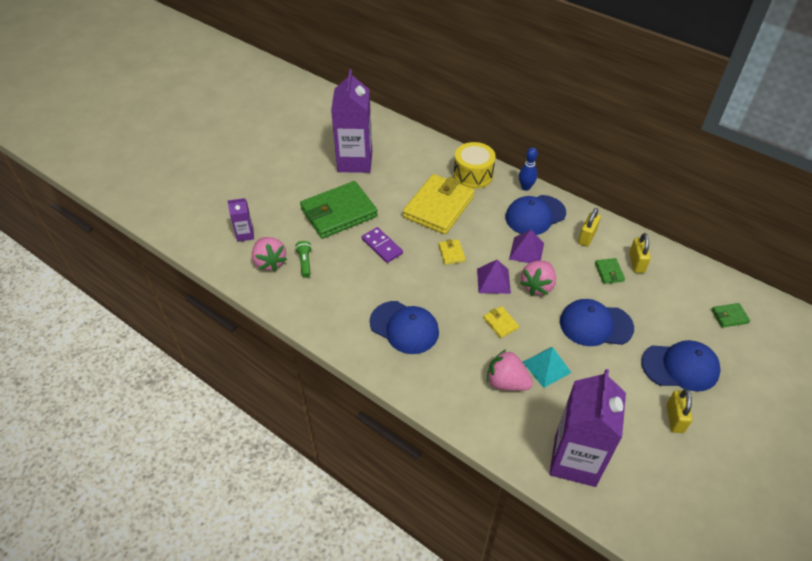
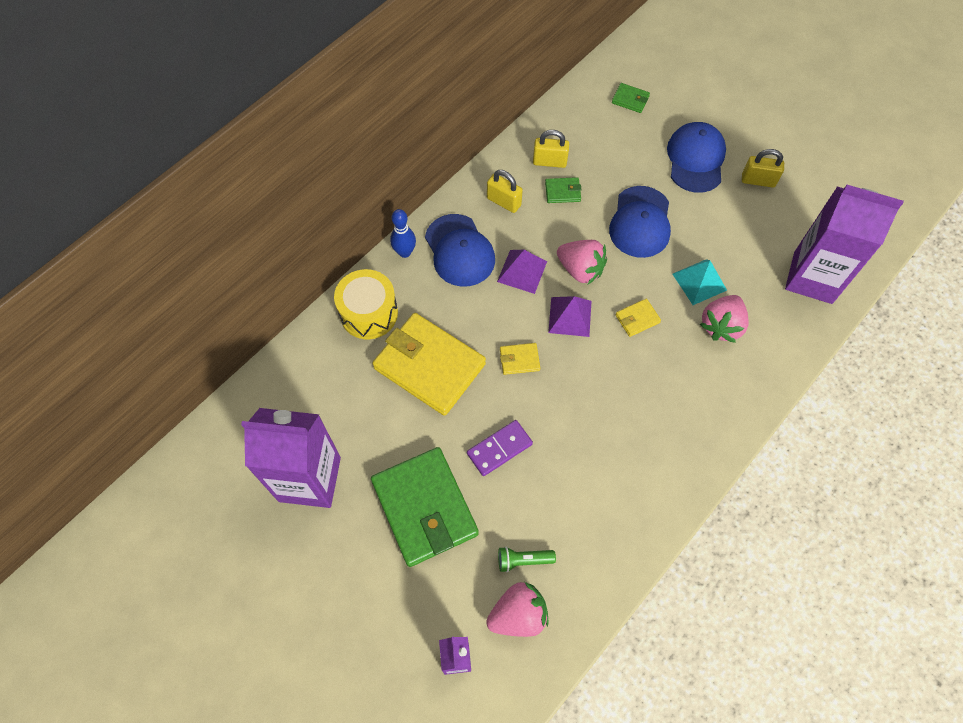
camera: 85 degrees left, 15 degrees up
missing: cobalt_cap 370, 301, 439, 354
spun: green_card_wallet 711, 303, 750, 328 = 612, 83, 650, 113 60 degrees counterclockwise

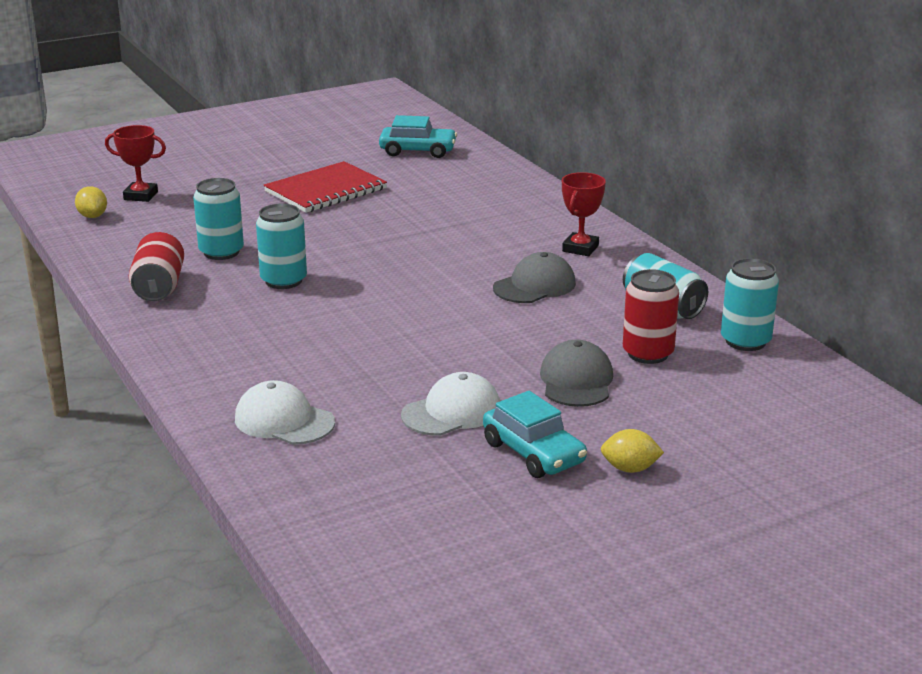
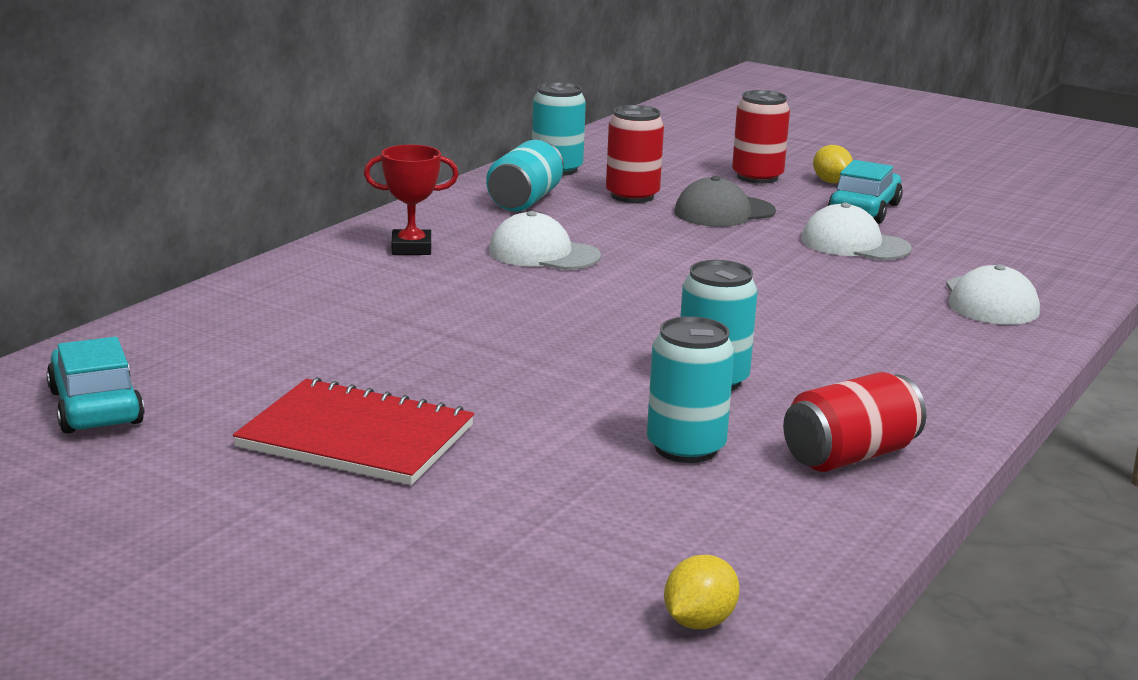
camera: 120 degrees left, 5 degrees down
missing: red_award_cup 105, 125, 166, 202
appeared: red_soda_can 732, 90, 790, 184
colour: ash-grey_cap 493, 252, 576, 303 to snow-white_cap 489, 211, 601, 270

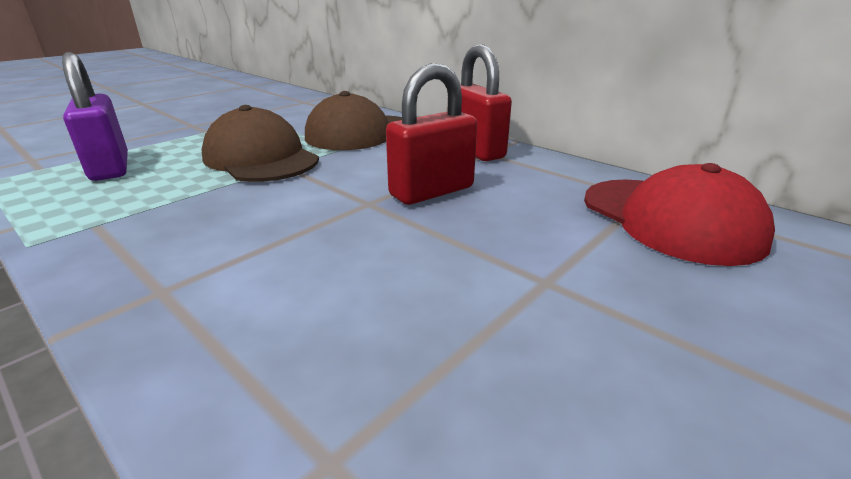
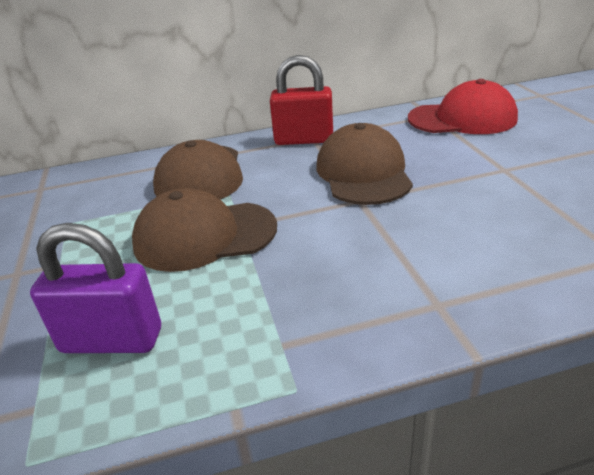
camera: 55 degrees left, 5 degrees up
exchanged: red_padlock 386, 63, 477, 205 to russet_cap 317, 123, 413, 205

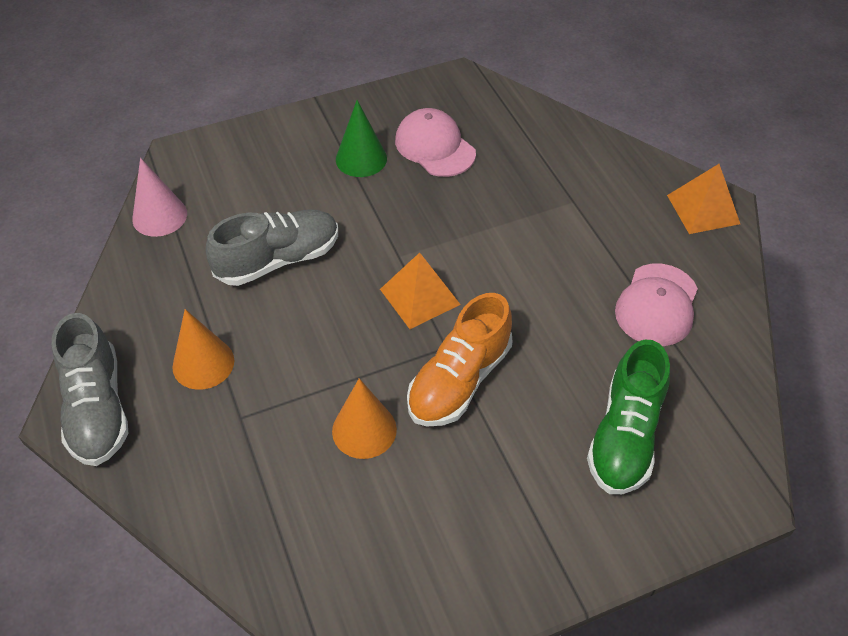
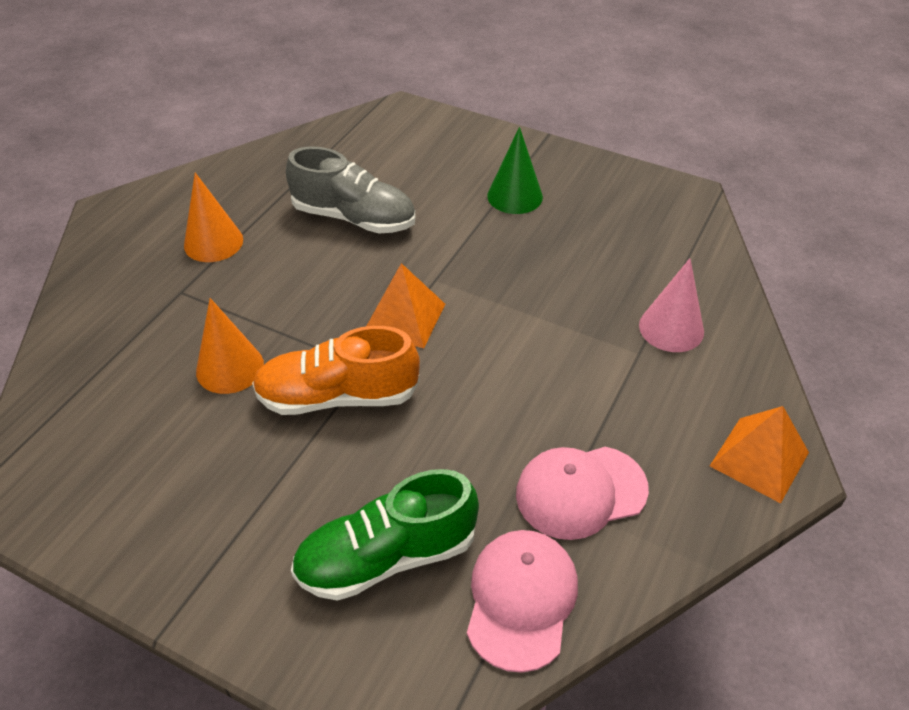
camera: 50 degrees right, 5 degrees down
missing: ash-grey_sneaker 52, 313, 128, 466
relocated: pink_solid_cone 132, 158, 187, 237 to 639, 258, 704, 352; pink_cap 395, 108, 476, 177 to 467, 530, 578, 673

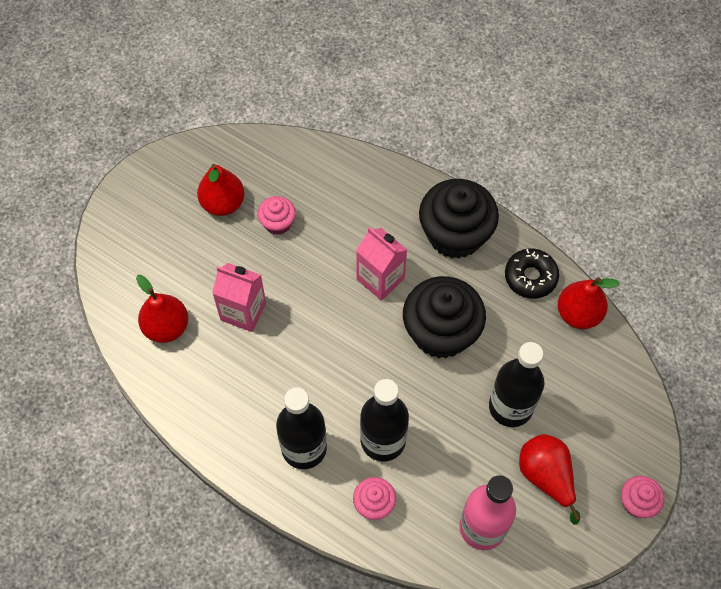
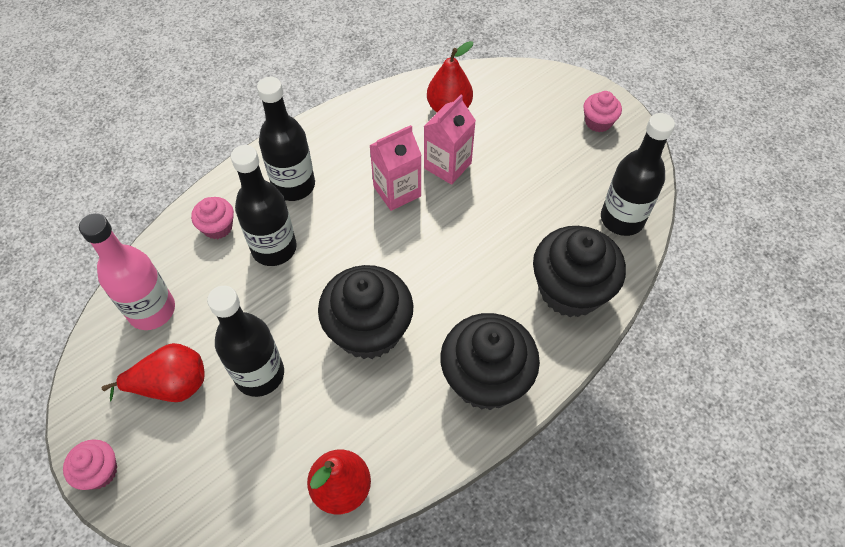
camera: 105 degrees right, 5 degrees down
missing: red_pear 197, 164, 244, 216; black_doughnut 505, 248, 559, 299
appeared: black_fairy_cake 533, 226, 626, 317; black_flask 601, 113, 675, 236
relocated: pink_fairy_cake 258, 196, 296, 235 to 583, 91, 622, 132; pink_carton 356, 227, 407, 301 to 369, 125, 421, 211

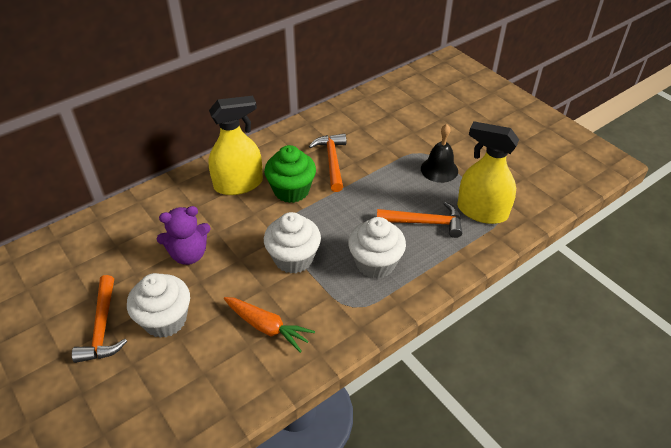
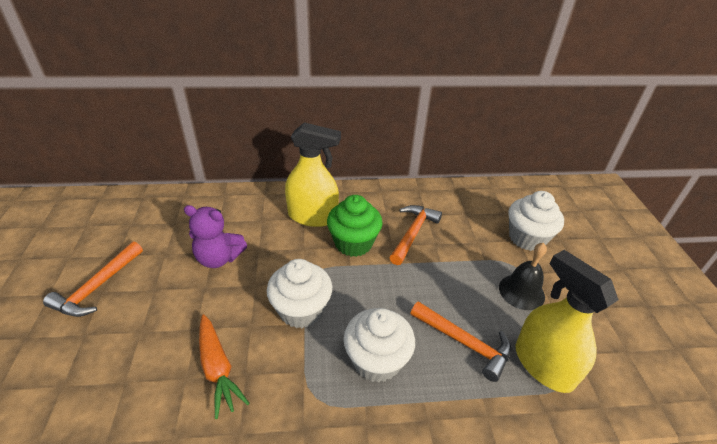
camera: 30 degrees right, 5 degrees down
relocated: snow-white_fairy_cake 127, 273, 190, 338 to 508, 191, 564, 251

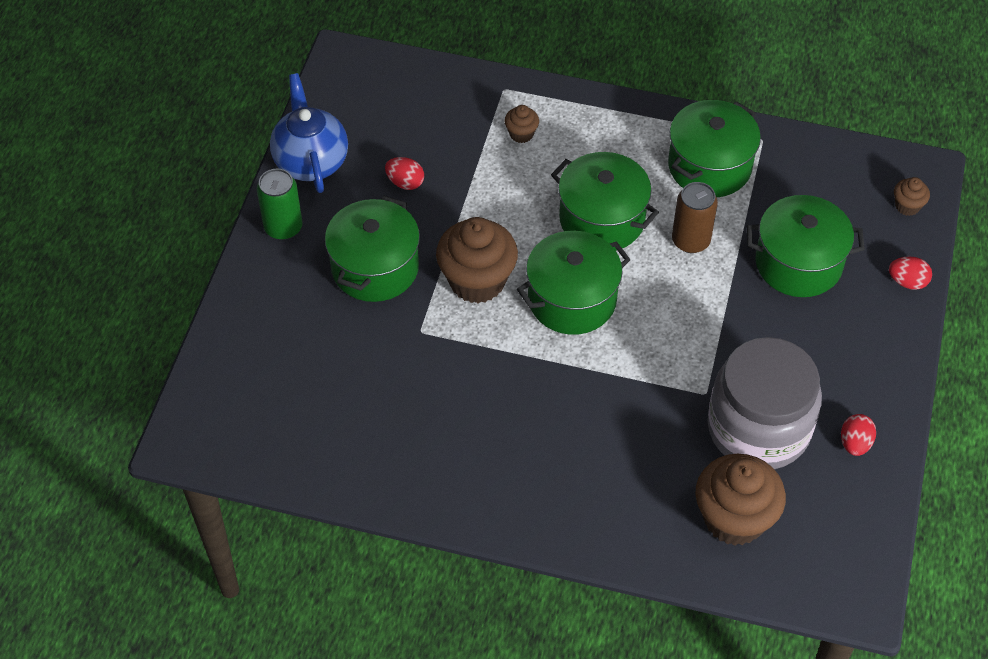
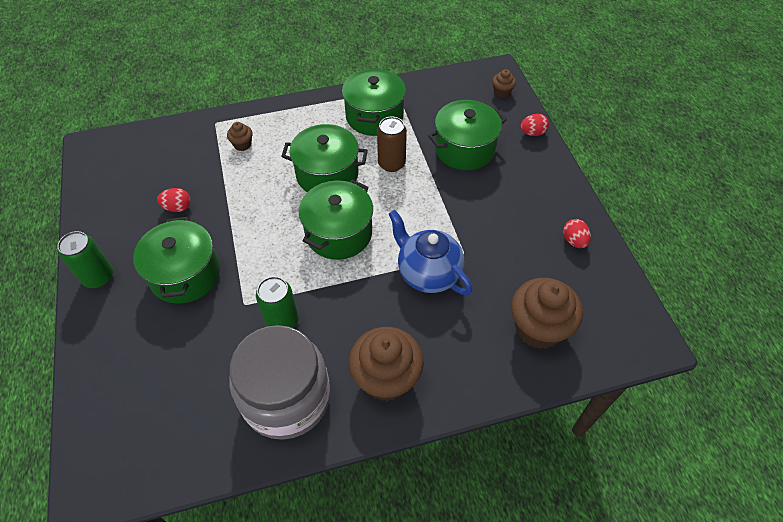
camera: 30 degrees left, 0 degrees up
appeared: green_soda_can 256, 276, 299, 328
relocated: cobalt_china_teapot 270, 73, 348, 193 to 389, 210, 472, 295; russet_fairy_cake 436, 217, 518, 303 to 349, 327, 424, 401; ash-grey_jar 708, 337, 822, 469 to 229, 325, 330, 440

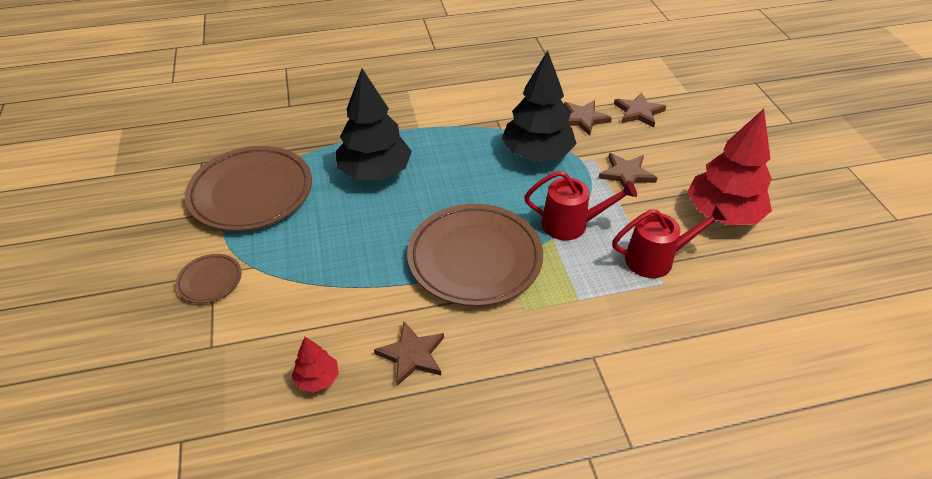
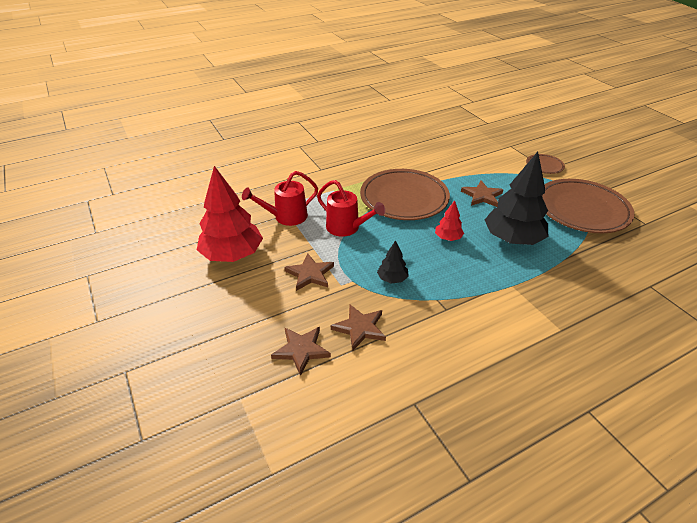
camera: 165 degrees right, 5 degrees down
relocated: red_toy_tree 292, 337, 339, 393 to 435, 200, 464, 241; russet_five-pointed_star 374, 322, 444, 386 to 461, 180, 503, 207
spun: red_watering_can 524, 171, 637, 240 = 317, 180, 385, 237 135 degrees counterclockwise
size: black_toy_tree 502, 50, 577, 162 = 377, 240, 409, 283 x0.47

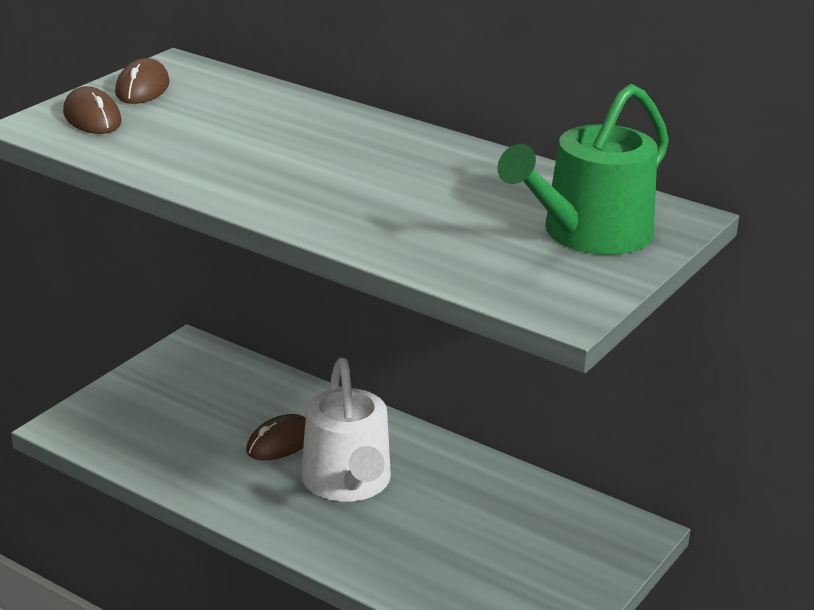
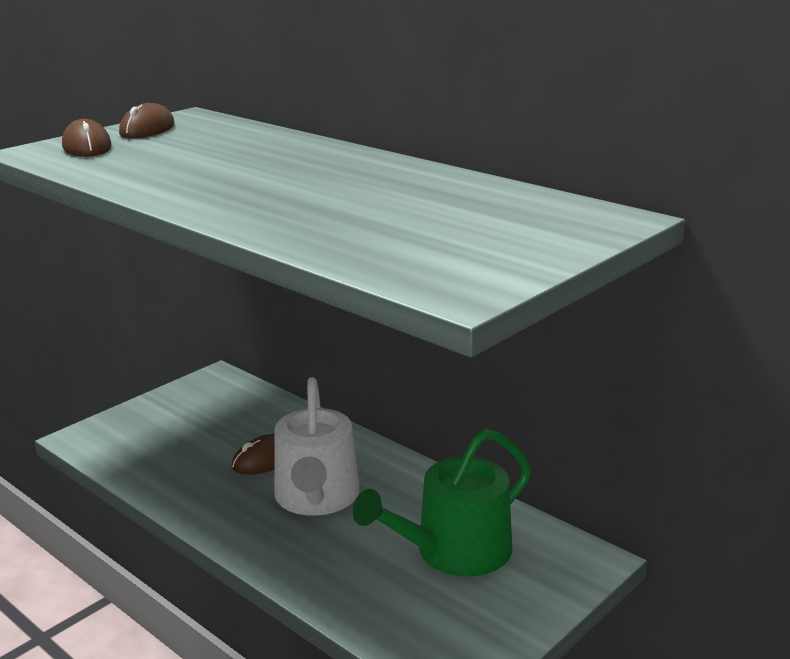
camera: 10 degrees right, 5 degrees down
relocated: green_watering_can 497, 84, 669, 255 to 353, 429, 531, 577

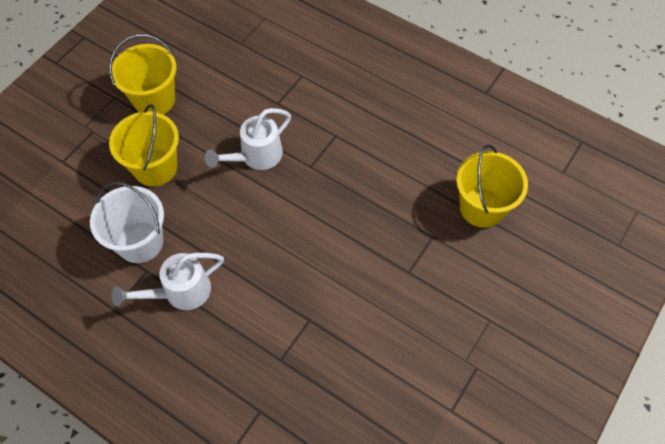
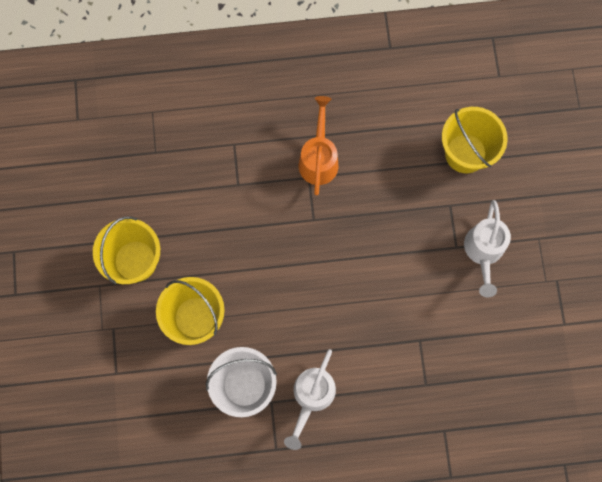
camera: 40 degrees left, 15 degrees up
appeared: orange_watering_can 298, 96, 338, 195
relocated: snow-white_watering_can 205, 108, 291, 170 to 464, 200, 511, 297

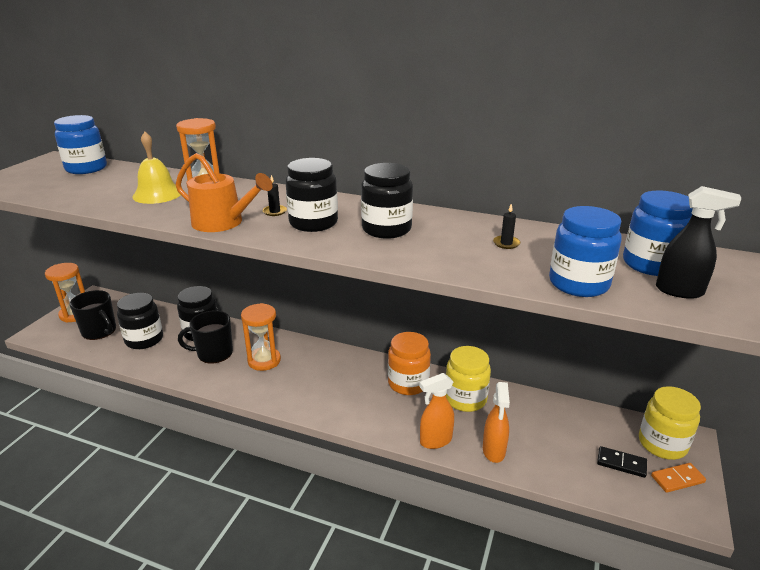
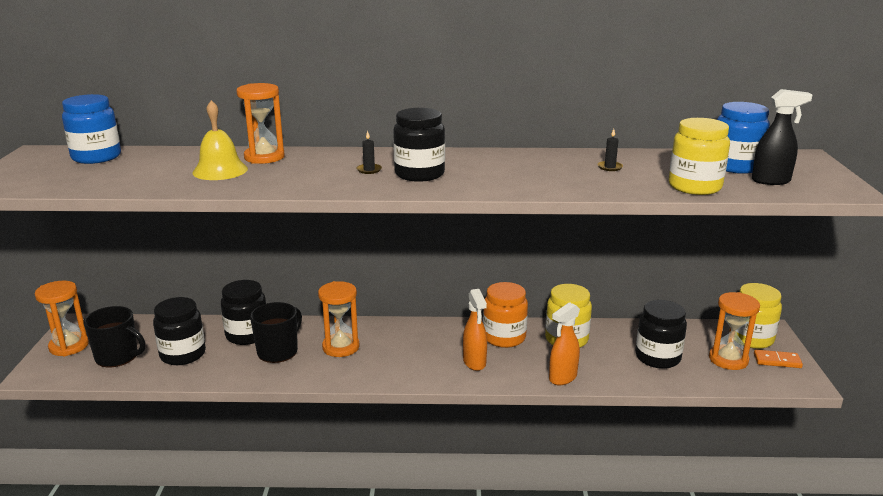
camera: 20 degrees left, 5 degrees down
missing: orange_watering_can 176, 153, 273, 232
relocated: black_jar 361, 163, 413, 239 to 635, 300, 687, 369; orange_sprayer 483, 382, 510, 463 to 463, 289, 487, 371
exchanged: black_domino_tile 597, 446, 647, 478 to orange_sandglass 709, 292, 760, 370
colour: cobalt_jar 549, 206, 622, 297 to yellow_jar 669, 118, 730, 195
spun: black_tea_mug 178, 311, 233, 364 = 250, 302, 302, 363 150 degrees clockwise; orange_domino_tile 651, 463, 706, 493 = 754, 350, 803, 368 45 degrees clockwise

